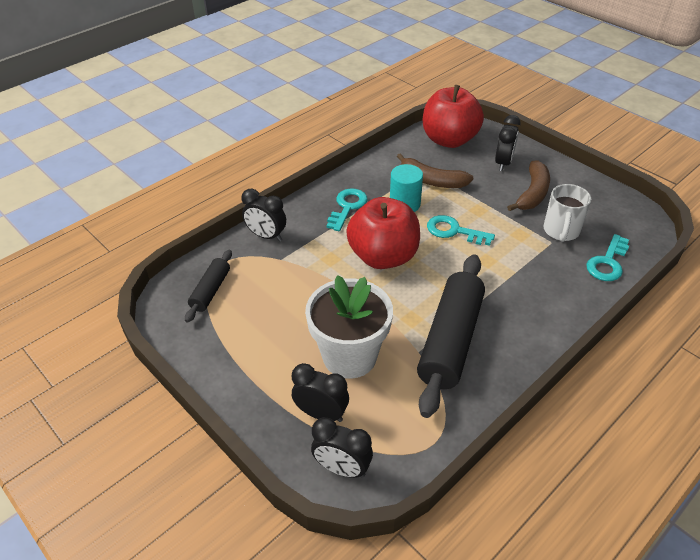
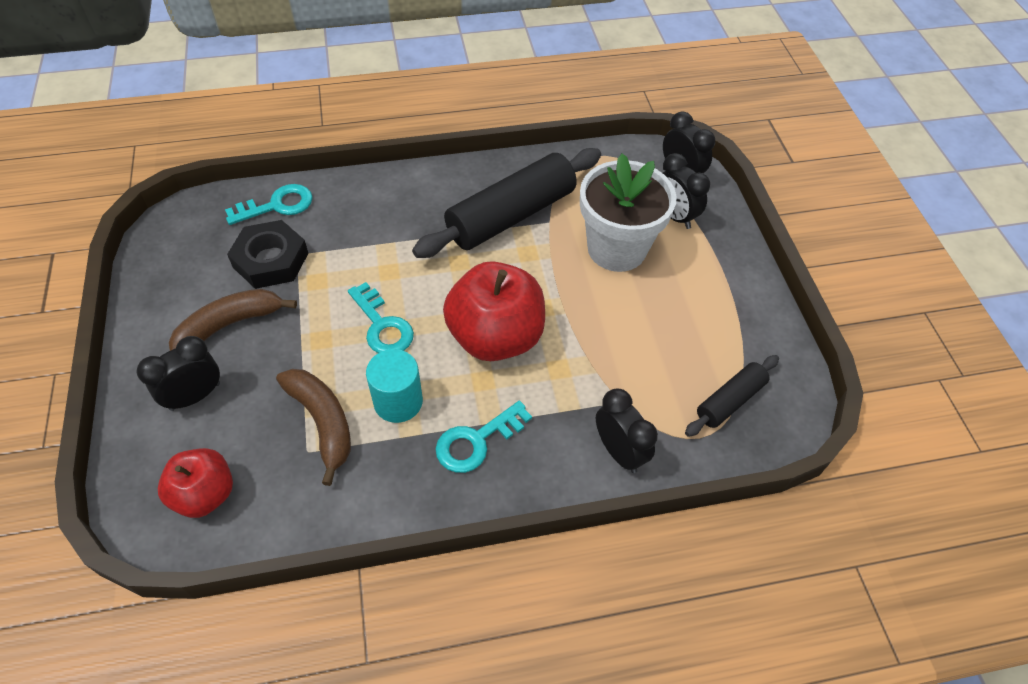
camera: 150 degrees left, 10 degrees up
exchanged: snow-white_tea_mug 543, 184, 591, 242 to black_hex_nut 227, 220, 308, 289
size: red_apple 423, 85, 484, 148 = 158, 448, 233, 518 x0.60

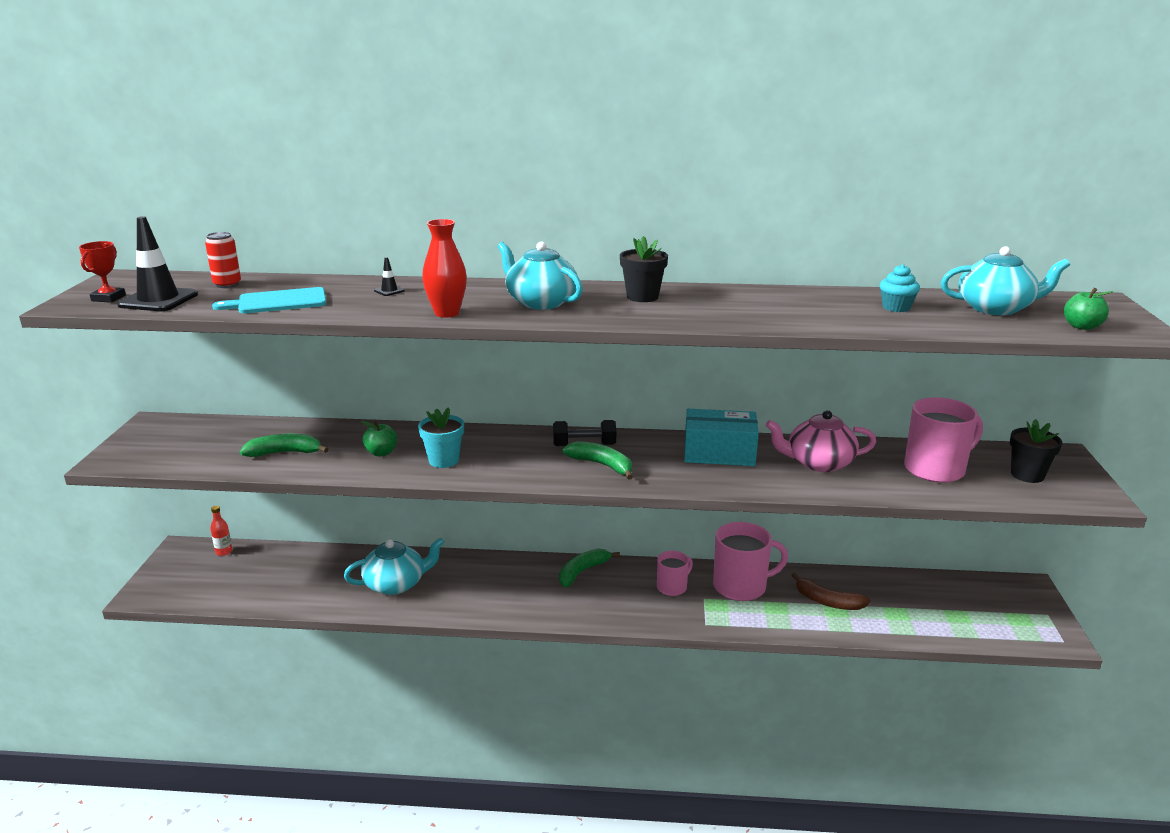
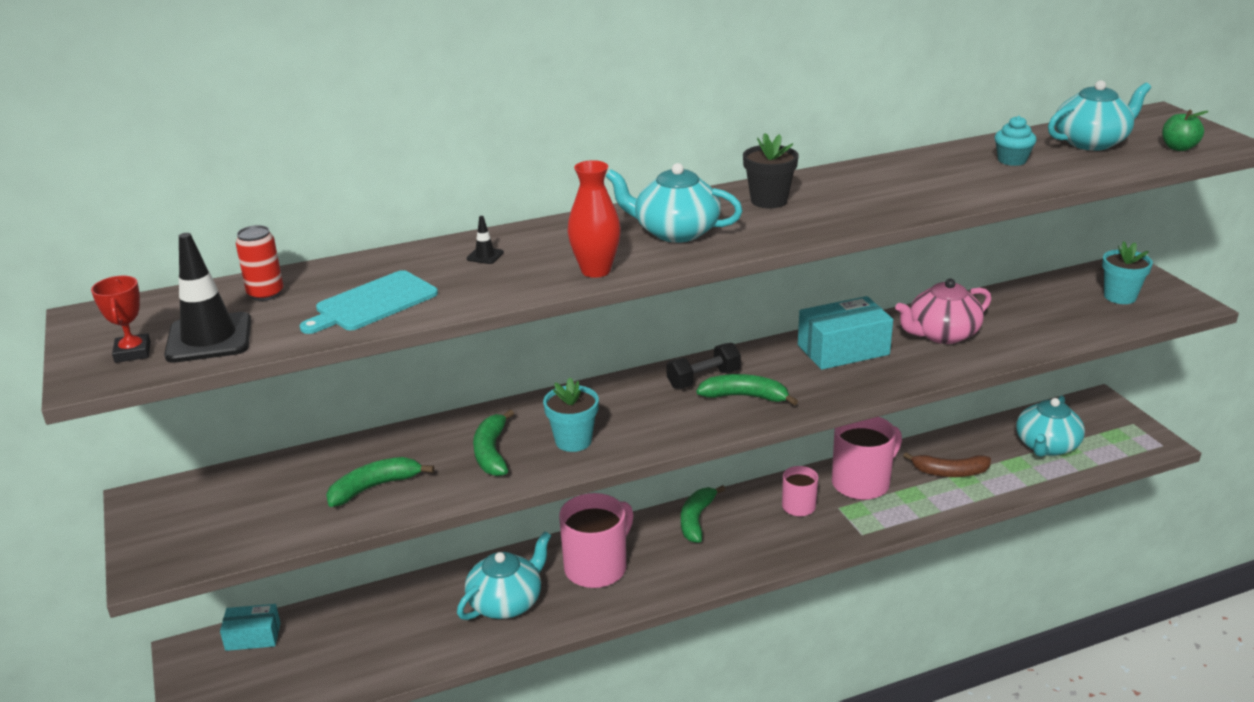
camera: 25 degrees left, 5 degrees up
appeared: teal_china_teapot 1016, 395, 1085, 457
relocated: pink_tea_mug 904, 397, 983, 483 to 559, 493, 633, 588
exchanged: red_flask 210, 506, 233, 556 to teal_box 220, 604, 280, 651; green_apple 361, 421, 397, 456 to green_banana_fruit 473, 410, 514, 476
colour: black_flower_pot 1010, 419, 1062, 483 to teal_flower_pot 1102, 241, 1153, 304

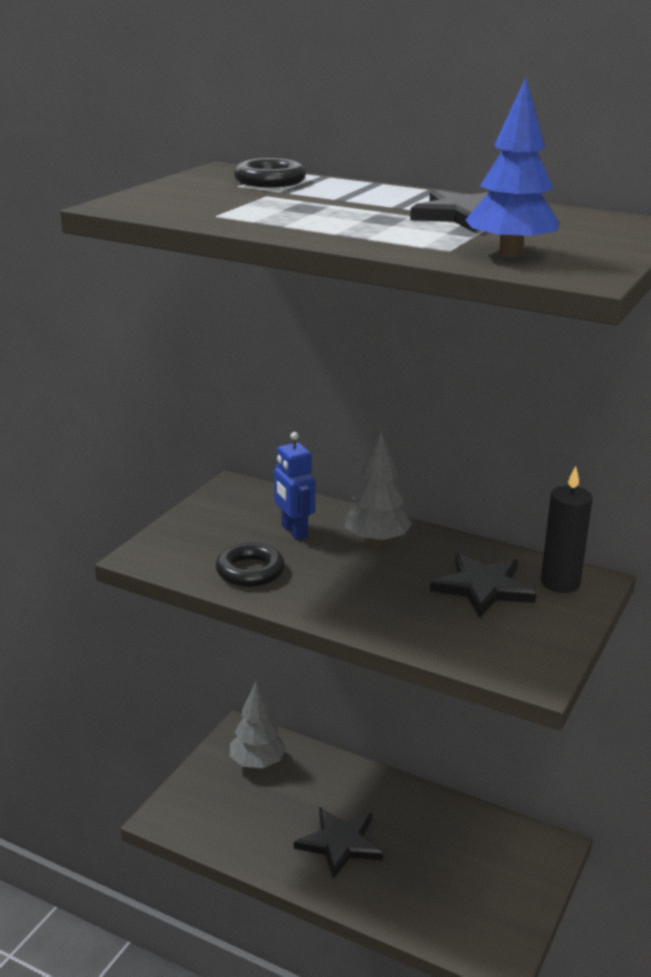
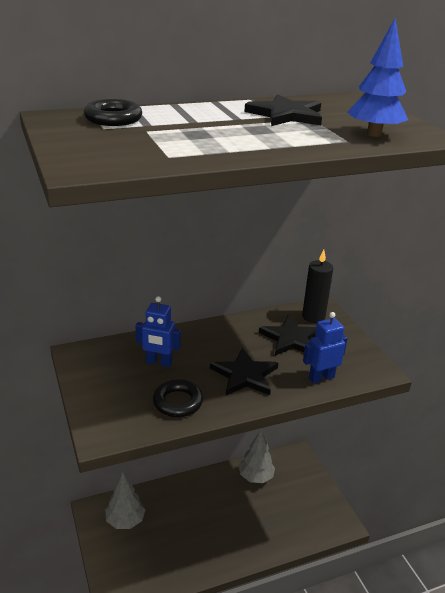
camera: 50 degrees left, 5 degrees up
appeared: cobalt_robot 303, 312, 348, 384
relocated: black_five-pointed_star 294, 807, 383, 879 to 210, 348, 278, 395; ash-grey_toy_tree 345, 432, 412, 546 to 239, 430, 275, 483

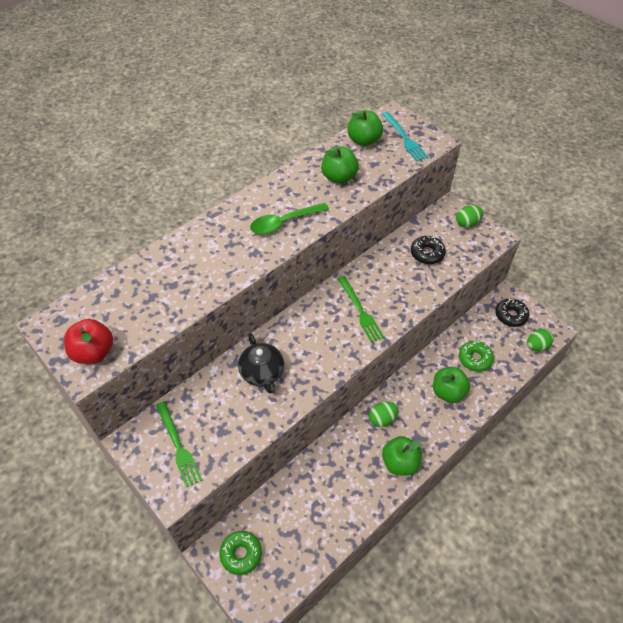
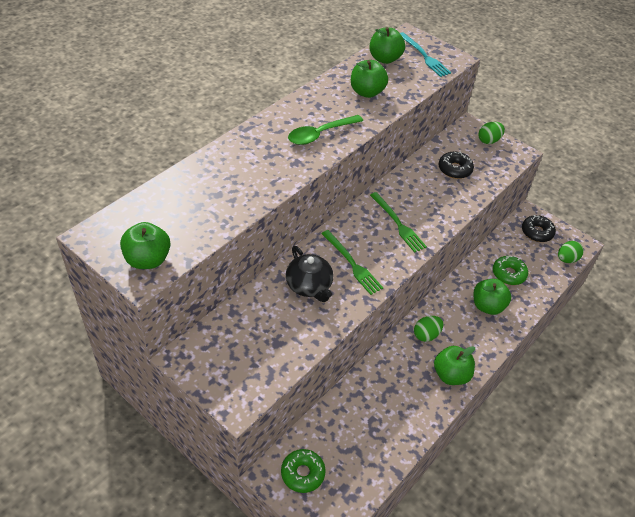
camera: 10 degrees left, 5 degrees down
relocated: green_fork 156, 401, 202, 488 to 321, 230, 383, 295
colour: red_apple 64, 319, 113, 364 to green_apple 120, 222, 170, 269

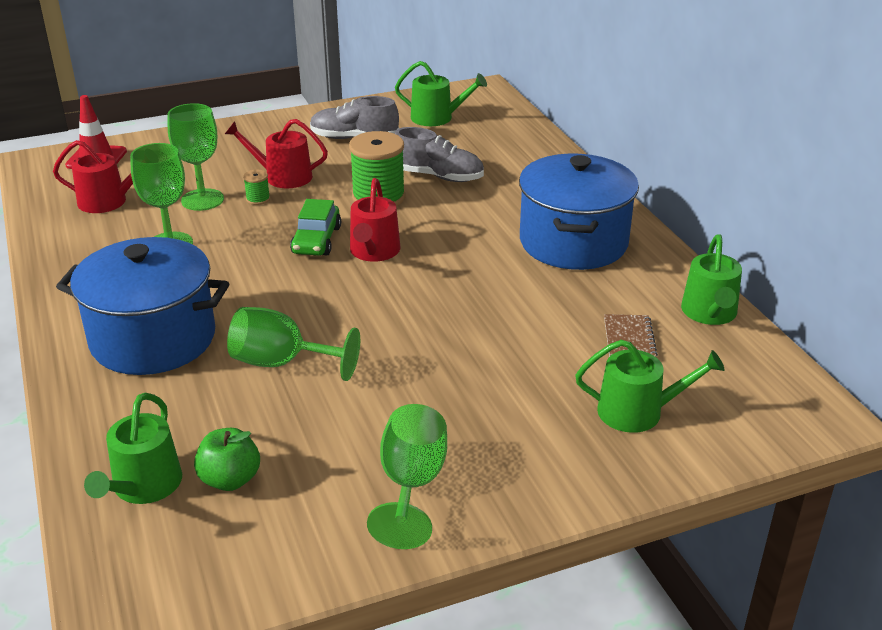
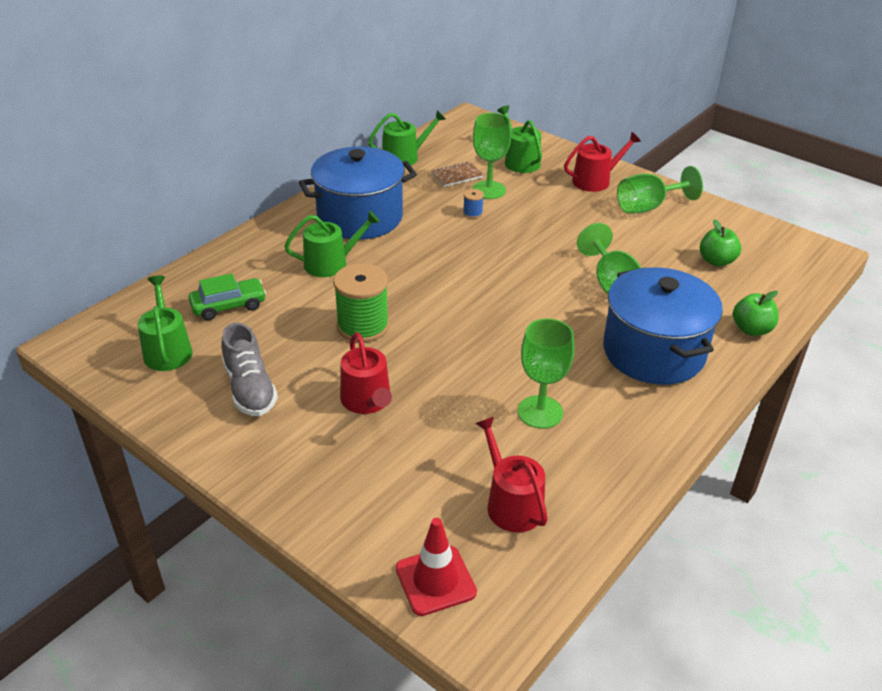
camera: 120 degrees left, 5 degrees up
missing: green_bobbin 243, 170, 270, 205; ash-grey_sneaker 395, 127, 484, 182
appeared: cobalt_bobbin 463, 189, 484, 219; green_apple 733, 291, 778, 336
relocated: green_watering_can 84, 393, 182, 504 to 284, 211, 380, 277; green_goblet 167, 103, 224, 211 to 472, 113, 511, 199; green_toy_car 290, 199, 341, 256 to 189, 273, 266, 320; red_watering_can 350, 178, 400, 262 to 564, 132, 641, 192

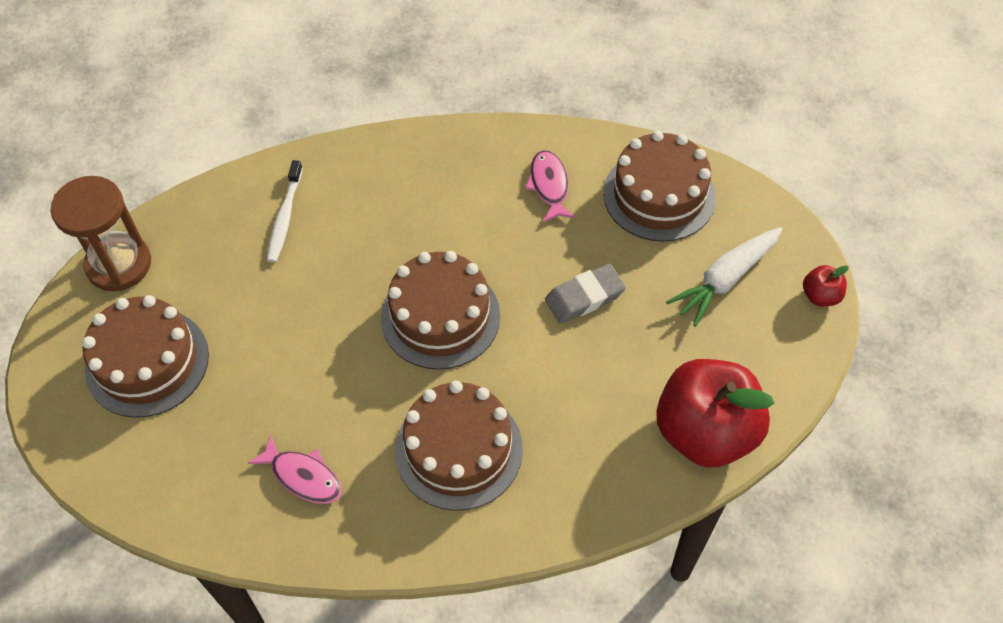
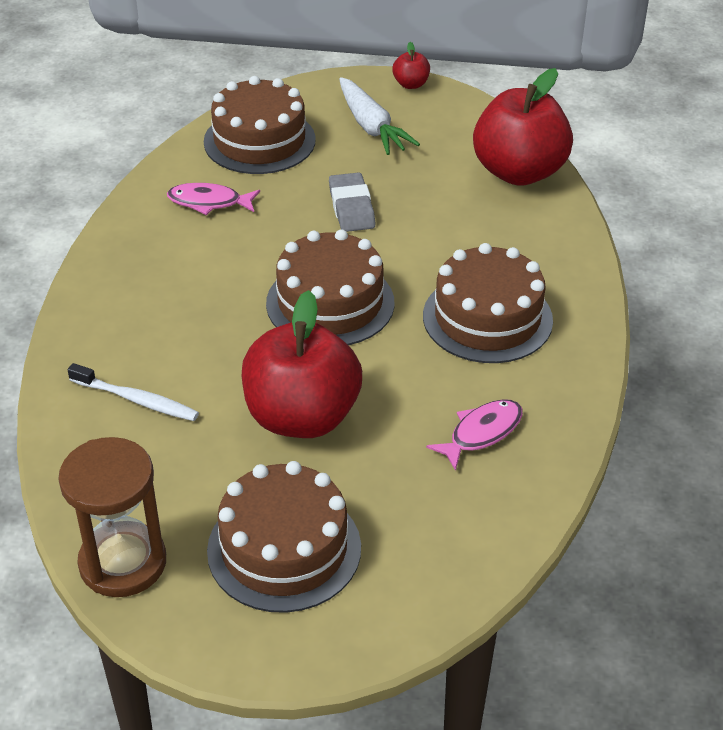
camera: 75 degrees left, 15 degrees down
appeared: red_apple 242, 290, 362, 438

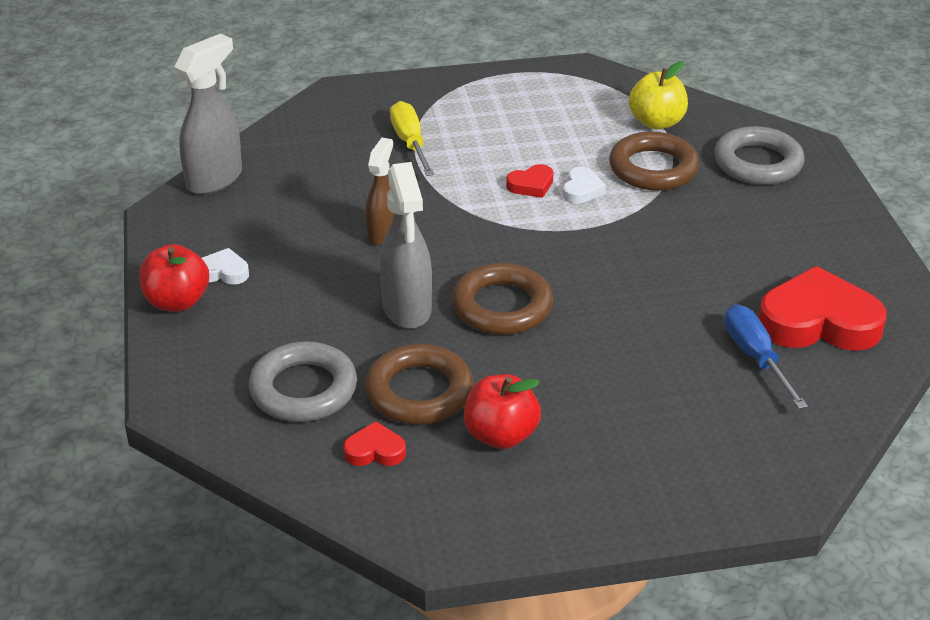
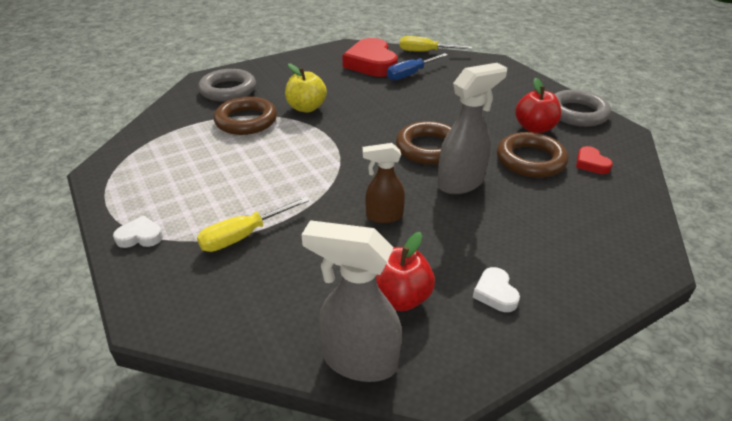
camera: 110 degrees left, 0 degrees up
missing: red_love_heart 506, 164, 554, 198
appeared: yellow_screwdriver 400, 36, 472, 52
relocated: red_apple 139, 244, 209, 312 to 376, 232, 435, 311; ash-grey_torus 249, 341, 357, 422 to 555, 90, 611, 127; snow-white_love_heart 563, 167, 606, 204 to 113, 216, 163, 248; yellow_apple 629, 61, 688, 129 to 285, 63, 327, 112

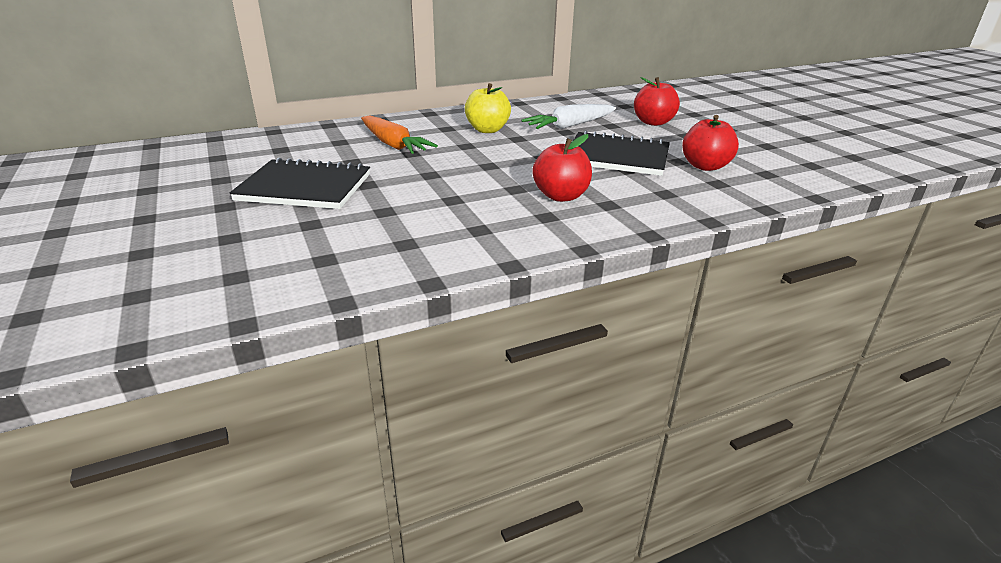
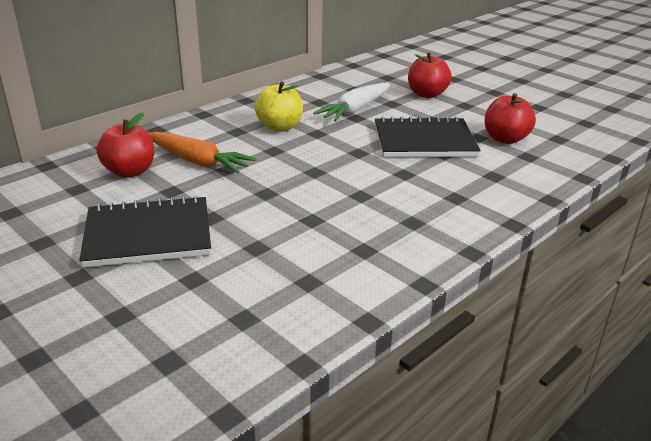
camera: 20 degrees left, 0 degrees up
relocated: red_apple 532, 134, 592, 202 to 97, 113, 154, 178

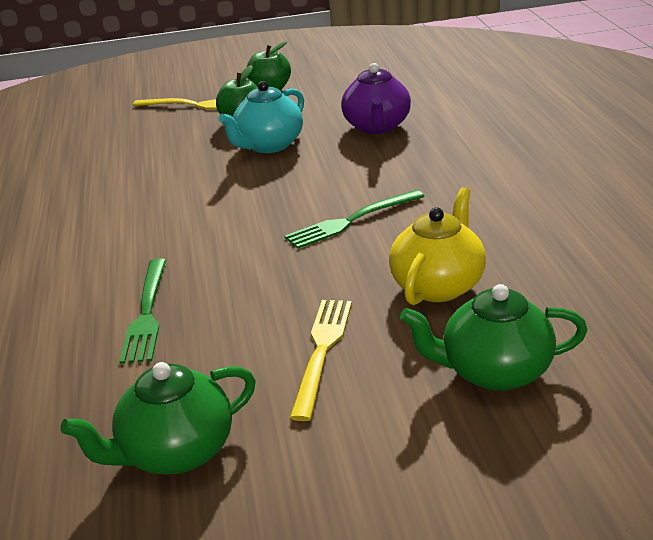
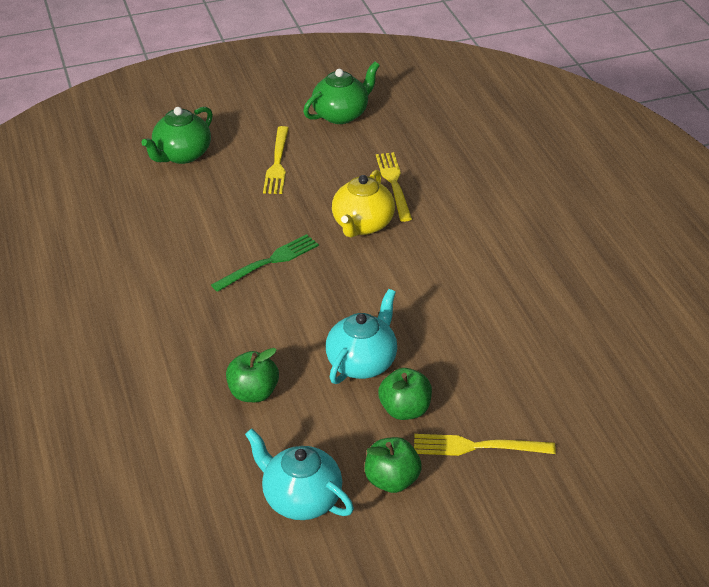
camera: 170 degrees right, 10 degrees up
appeared: teal_china_teapot 245, 428, 354, 520
relocated: yellow_china_teapot 389, 187, 486, 305 to 332, 170, 395, 238
exchanged: royal_purple_china_teapot 341, 63, 411, 134 to green_apple 226, 348, 279, 402
colour: green_fork 119, 258, 166, 364 to yellow_fork 376, 152, 412, 222
spun: green_china_teapot 400, 284, 588, 391 = 141, 107, 213, 164 135 degrees clockwise

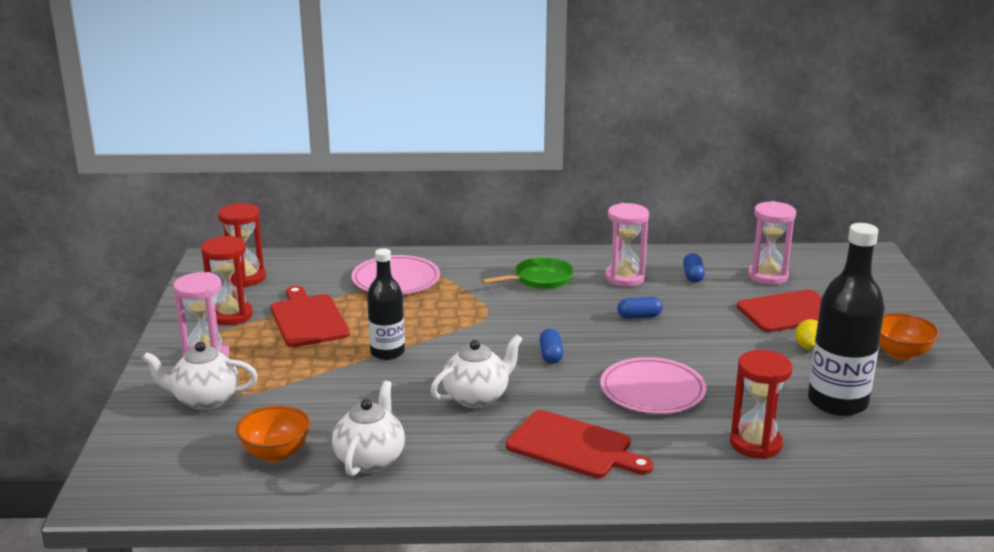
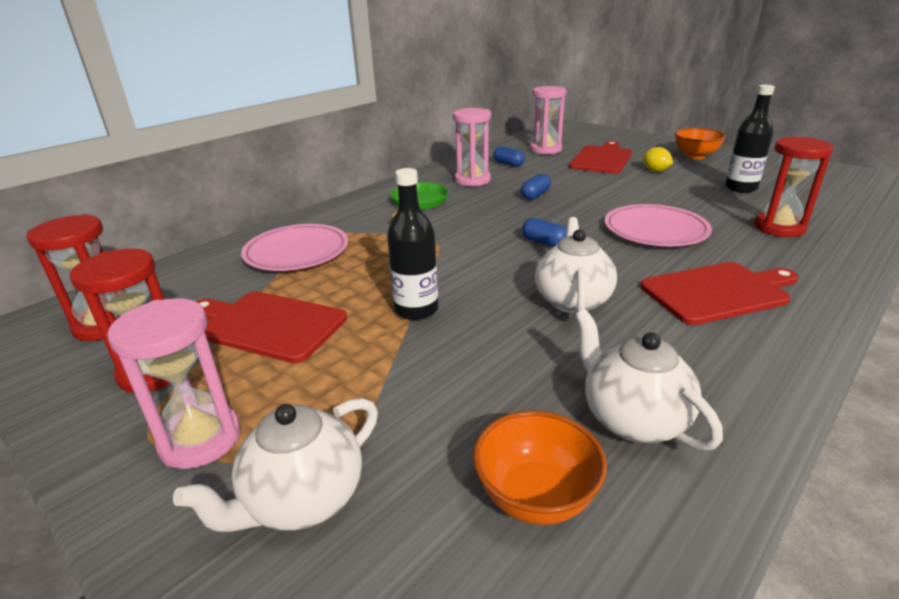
camera: 45 degrees left, 5 degrees up
size: black_flask 808, 223, 885, 416 = 725, 85, 775, 193 x0.63

